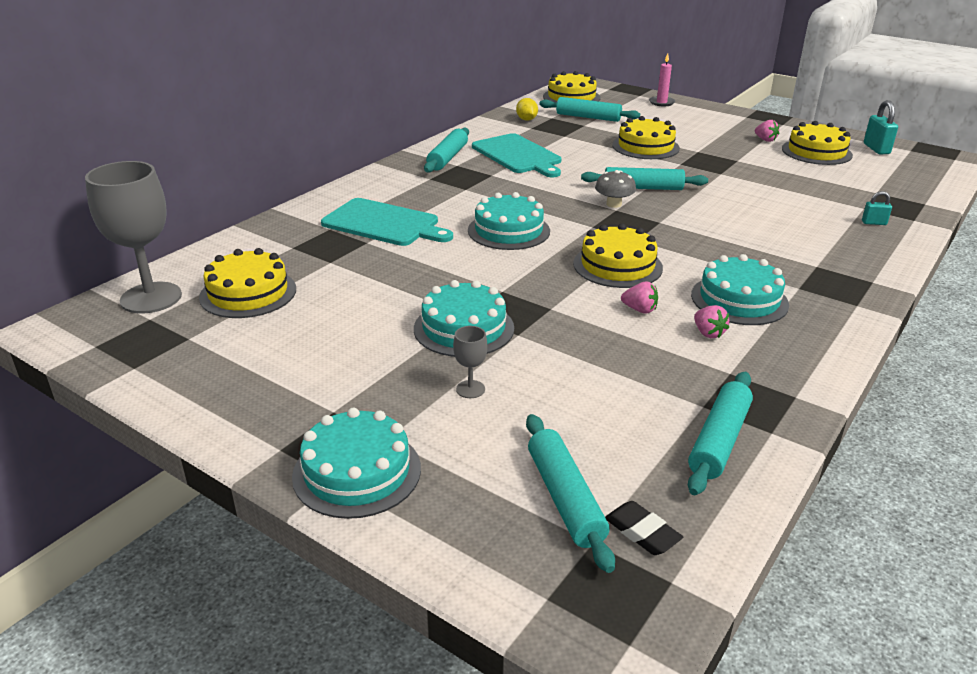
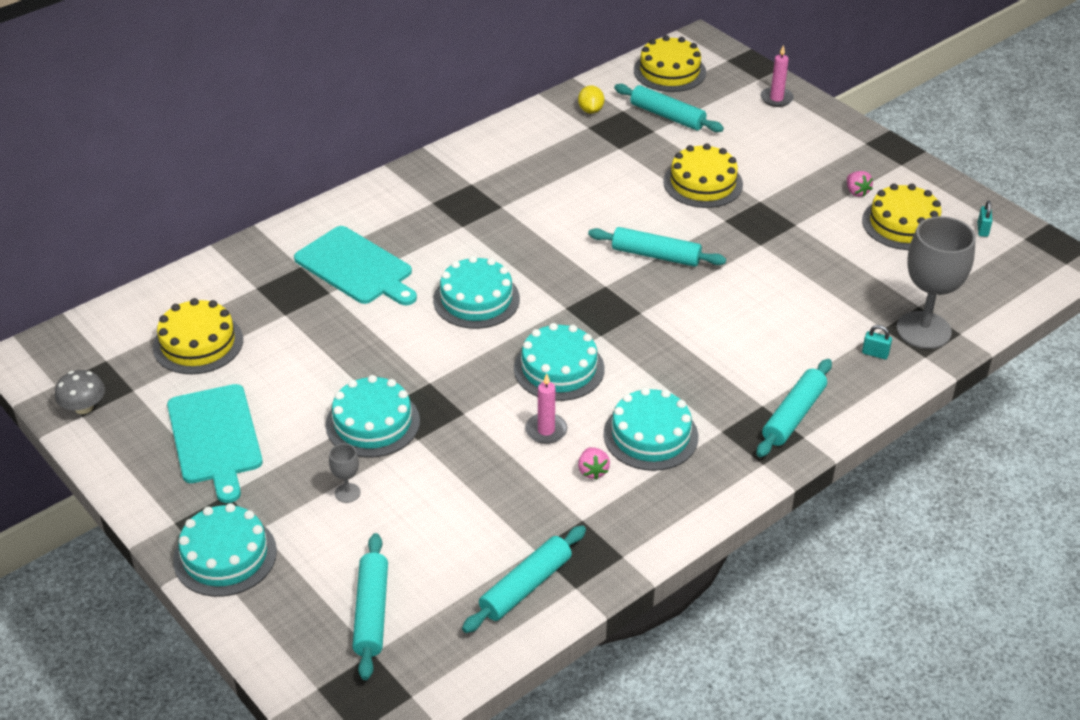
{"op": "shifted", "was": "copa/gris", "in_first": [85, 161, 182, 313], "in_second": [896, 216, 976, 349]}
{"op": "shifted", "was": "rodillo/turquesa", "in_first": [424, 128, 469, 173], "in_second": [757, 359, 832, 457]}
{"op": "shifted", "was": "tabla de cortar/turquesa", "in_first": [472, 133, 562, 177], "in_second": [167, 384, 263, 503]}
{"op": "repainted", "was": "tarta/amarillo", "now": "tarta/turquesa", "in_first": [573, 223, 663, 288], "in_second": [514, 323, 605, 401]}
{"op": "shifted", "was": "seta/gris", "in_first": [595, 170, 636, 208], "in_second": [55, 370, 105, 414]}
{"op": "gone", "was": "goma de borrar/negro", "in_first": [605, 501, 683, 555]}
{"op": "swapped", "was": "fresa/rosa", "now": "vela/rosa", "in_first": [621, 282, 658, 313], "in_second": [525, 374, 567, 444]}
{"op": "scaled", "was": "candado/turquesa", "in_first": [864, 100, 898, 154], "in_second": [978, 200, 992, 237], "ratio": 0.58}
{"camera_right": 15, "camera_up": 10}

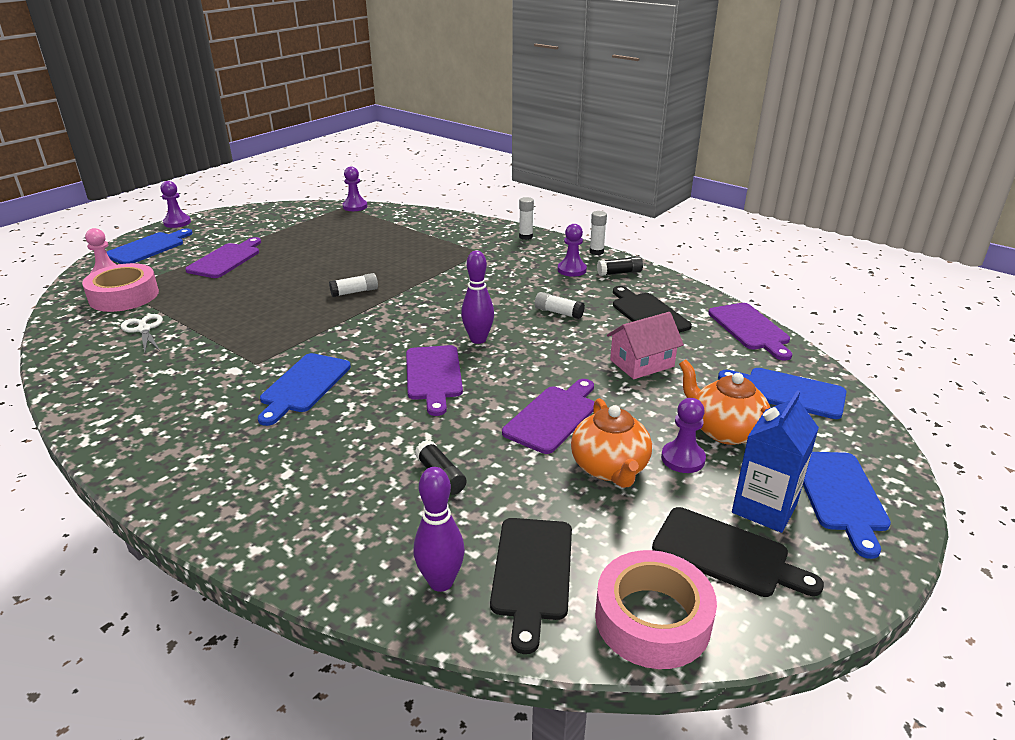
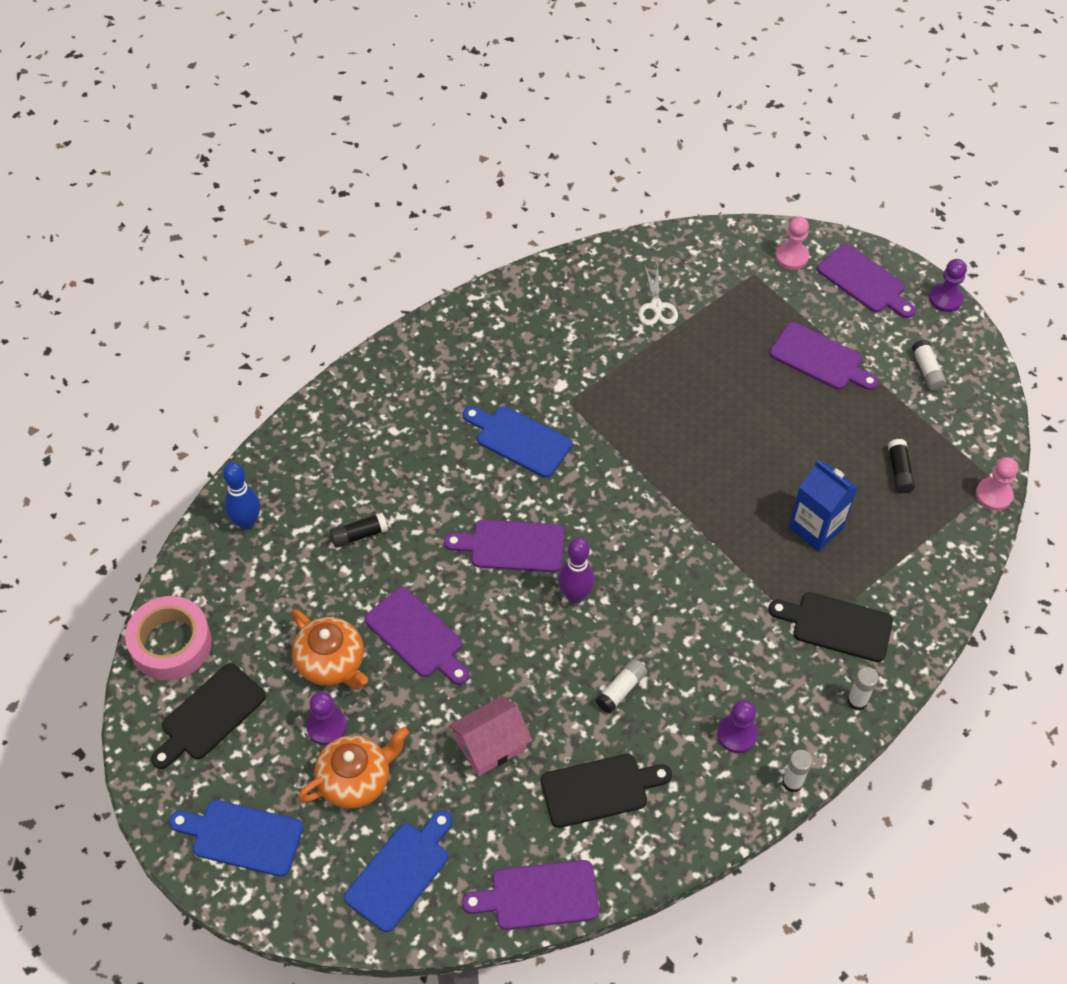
{"op": "gone", "was": "cinta adhesiva/rosa", "in_first": [82, 263, 159, 312]}
{"op": "repainted", "was": "tabla de cortar/azul", "now": "tabla de cortar/morado", "in_first": [107, 228, 193, 264], "in_second": [817, 244, 916, 318]}
{"op": "rotated", "was": "tijeras/blanco", "in_first": [121, 314, 163, 353], "in_second": [638, 264, 678, 326], "clockwise": 105}
{"op": "shifted", "was": "barra de pegamento/blanco", "in_first": [329, 273, 378, 297], "in_second": [912, 340, 947, 391]}
{"op": "repainted", "was": "peón/morado", "now": "peón/rosa", "in_first": [342, 166, 367, 211], "in_second": [976, 457, 1018, 511]}
{"op": "repainted", "was": "bolo/morado", "now": "bolo/azul", "in_first": [414, 467, 465, 592], "in_second": [223, 462, 260, 530]}
{"op": "shifted", "was": "tabla de cortar/negro", "in_first": [490, 518, 572, 654], "in_second": [768, 592, 893, 662]}
{"op": "rotated", "was": "tetera/naranja", "in_first": [571, 398, 652, 488], "in_second": [292, 609, 368, 689], "clockwise": -135}
{"op": "shifted", "was": "barra de pegamento/negro", "in_first": [597, 256, 643, 276], "in_second": [888, 439, 915, 493]}
{"op": "rotated", "was": "casa/rosa", "in_first": [607, 312, 684, 379], "in_second": [449, 696, 532, 776], "clockwise": 75}
{"op": "shifted", "was": "cartón de leche/azul", "in_first": [732, 390, 819, 533], "in_second": [788, 460, 858, 551]}
{"camera_right": 100, "camera_up": 25}

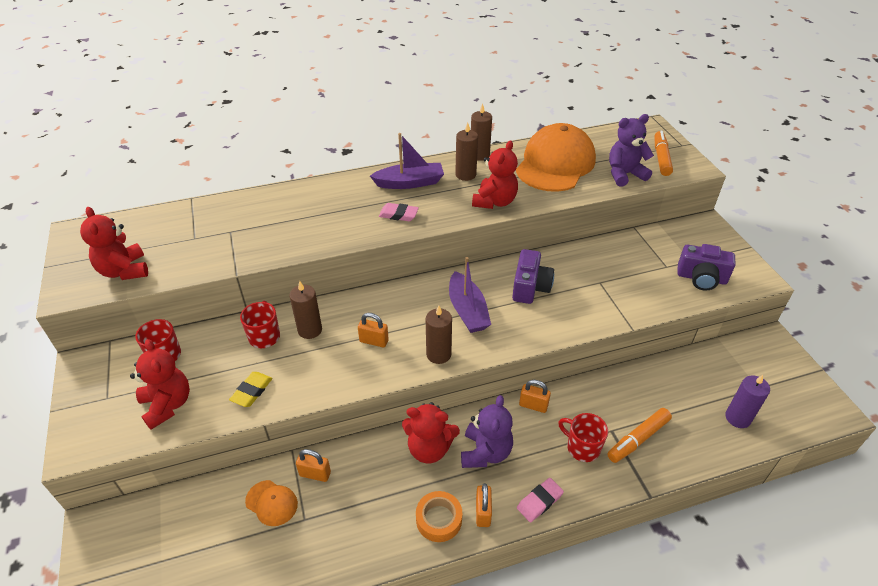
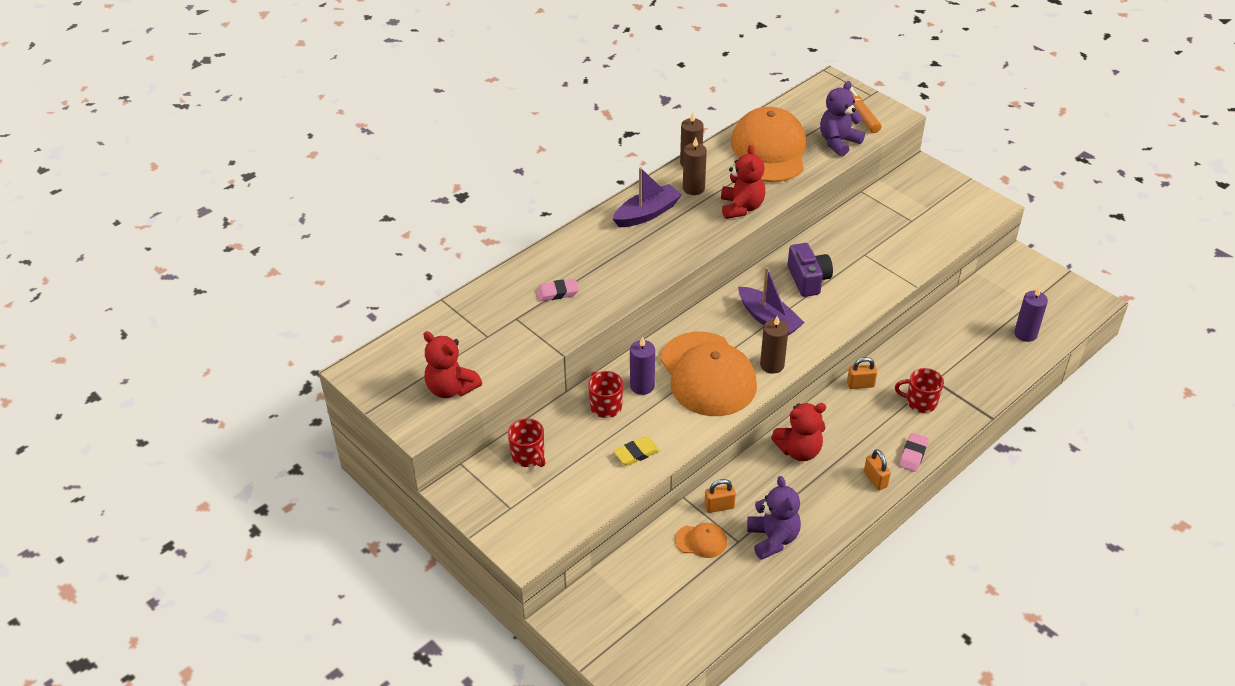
{"op": "gone", "was": "osito/rojo", "in_first": [130, 339, 190, 430]}
{"op": "rotated", "was": "goma de borrar/amarillo", "in_first": [229, 372, 273, 407], "in_second": [614, 436, 660, 466], "clockwise": 60}
{"op": "repainted", "was": "vela/marrón", "now": "vela/morado", "in_first": [290, 281, 322, 339], "in_second": [630, 336, 655, 395]}
{"op": "swapped", "was": "candado/naranja", "now": "gorra/naranja", "in_first": [358, 313, 389, 347], "in_second": [660, 332, 757, 416]}
{"op": "shifted", "was": "goma de borrar/rosa", "in_first": [379, 203, 419, 221], "in_second": [536, 279, 579, 301]}
{"op": "gone", "was": "cinta adhesiva/naranja", "in_first": [416, 491, 462, 542]}
{"op": "shifted", "was": "osito/morado", "in_first": [461, 395, 513, 468], "in_second": [747, 476, 801, 560]}
{"op": "gone", "was": "rotulador/naranja", "in_first": [607, 408, 672, 463]}
{"op": "gone", "was": "cámara/morado", "in_first": [677, 244, 736, 291]}
{"camera_right": -25, "camera_up": 0}

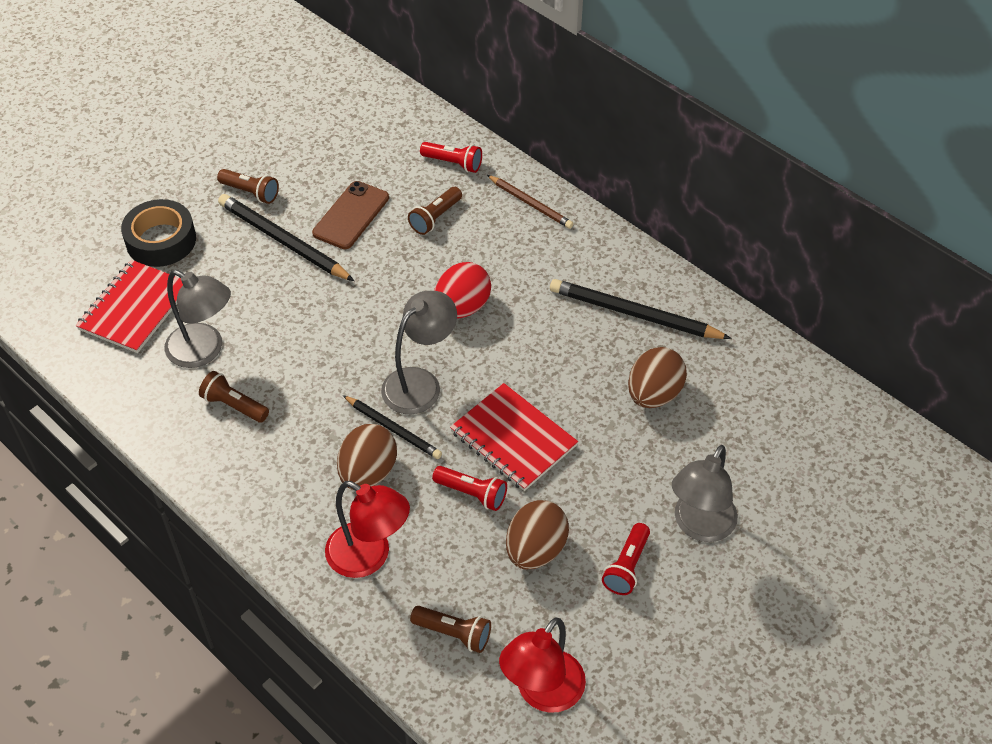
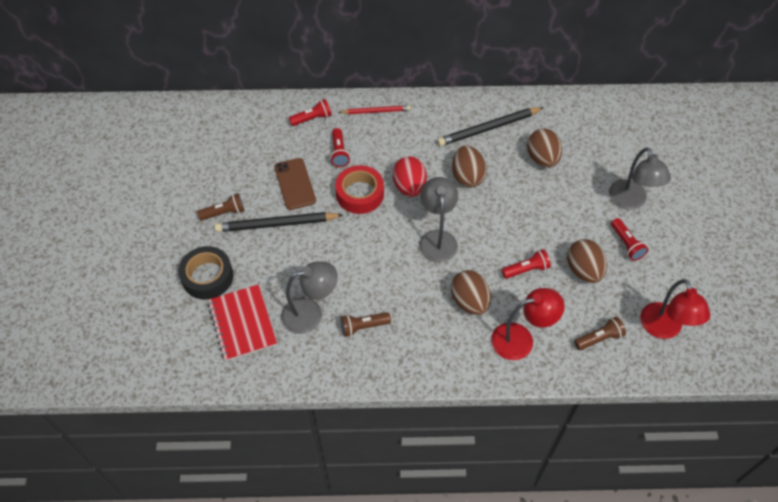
{"op": "gone", "was": "lápiz/negro", "in_first": [343, 395, 442, 459]}
{"op": "repainted", "was": "lámpara de mano/marrón", "now": "lámpara de mano/rojo", "in_first": [408, 187, 462, 235], "in_second": [330, 128, 350, 167]}
{"op": "gone", "was": "cuaderno/rojo", "in_first": [450, 383, 578, 491]}
{"op": "repainted", "was": "lápiz/marrón", "now": "lápiz/rojo", "in_first": [487, 175, 574, 229], "in_second": [339, 105, 411, 114]}
{"op": "new", "now": "cinta adhesiva/rojo", "in_second": [335, 165, 384, 214]}
{"op": "new", "now": "huevo/marrón", "in_second": [452, 146, 487, 188]}
{"camera_right": -45, "camera_up": 5}

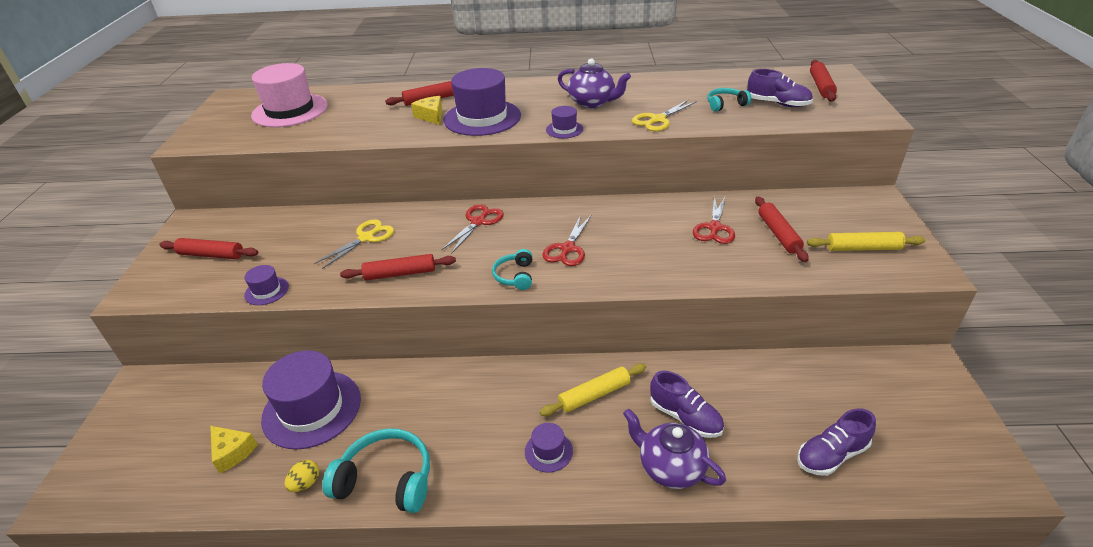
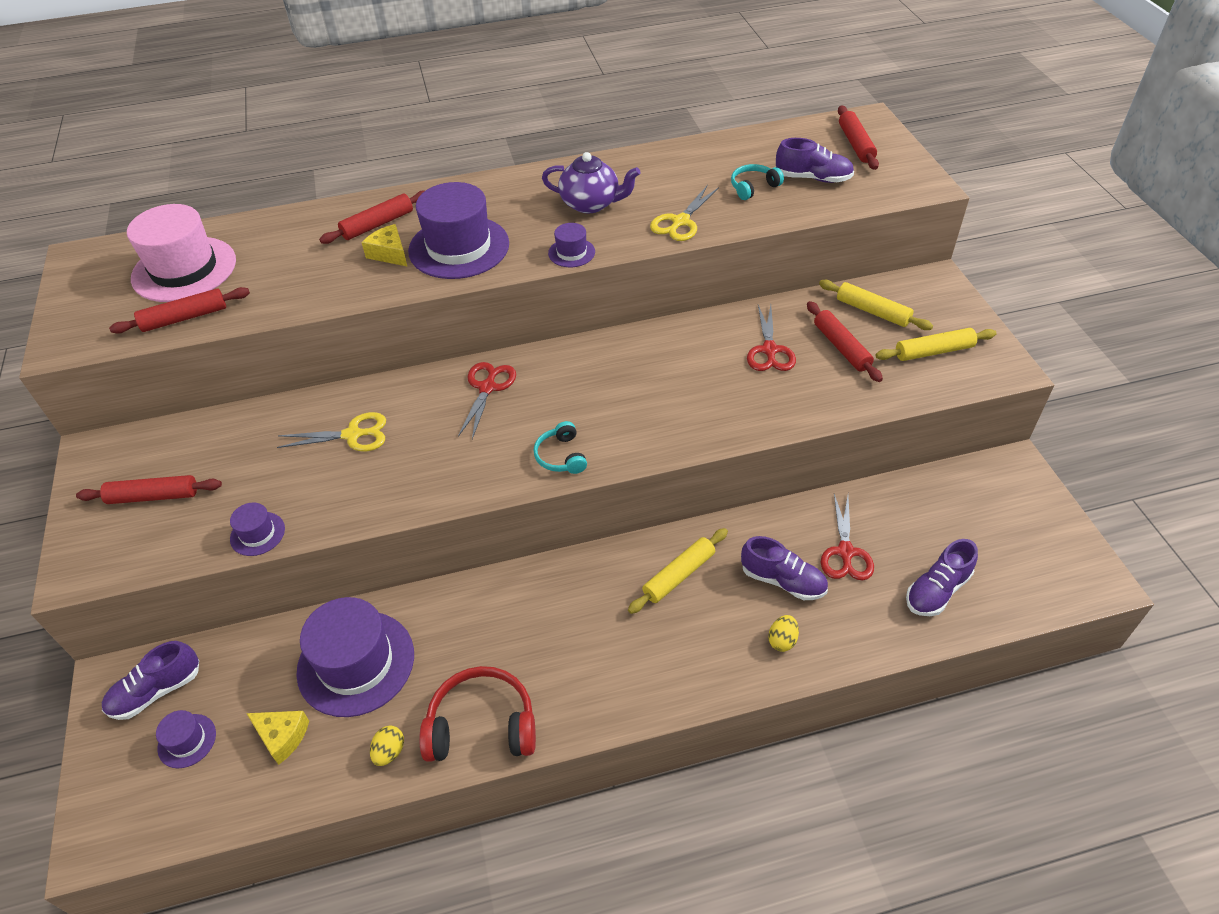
{"op": "rotated", "was": "tijeras/amarillo", "in_first": [314, 219, 394, 269], "in_second": [277, 412, 386, 451], "clockwise": 60}
{"op": "repainted", "was": "auriculares/turquesa", "now": "auriculares/rojo", "in_first": [322, 428, 430, 513], "in_second": [419, 666, 536, 762]}
{"op": "shifted", "was": "rodillo/rojo", "in_first": [340, 254, 456, 280], "in_second": [109, 287, 250, 334]}
{"op": "shifted", "was": "sombrero/morado", "in_first": [525, 423, 573, 473], "in_second": [156, 710, 216, 768]}
{"op": "shifted", "was": "tijeras/rojo", "in_first": [542, 215, 591, 266], "in_second": [821, 494, 874, 580]}
{"op": "swapped", "was": "tetera/morado", "now": "huevo/amarillo", "in_first": [623, 409, 726, 489], "in_second": [768, 615, 799, 652]}
{"op": "new", "now": "zapato/morado", "in_second": [102, 641, 199, 720]}
{"op": "new", "now": "rodillo/amarillo", "in_second": [819, 280, 933, 330]}
{"camera_right": -15, "camera_up": 10}

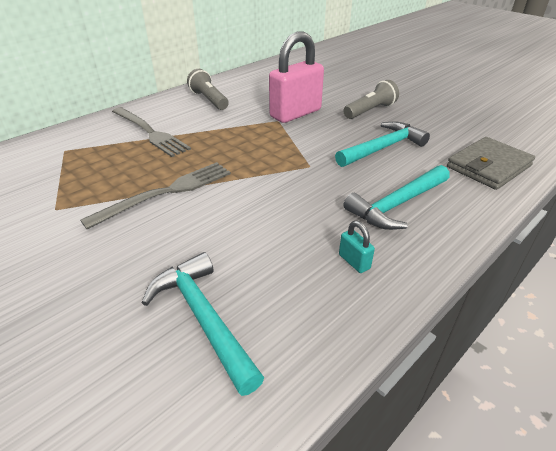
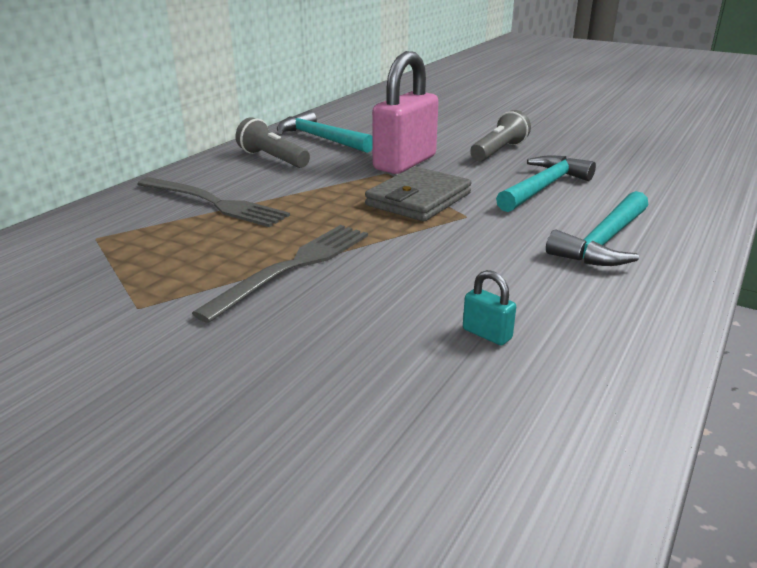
{"op": "shifted", "was": "martillo/turquesa", "in_first": [142, 252, 264, 396], "in_second": [277, 110, 373, 153]}
{"op": "shifted", "was": "candado/turquesa", "in_first": [339, 221, 375, 273], "in_second": [463, 270, 516, 345]}
{"op": "shifted", "was": "cartera/gris", "in_first": [447, 137, 535, 190], "in_second": [365, 167, 472, 221]}
{"camera_right": -15, "camera_up": -10}

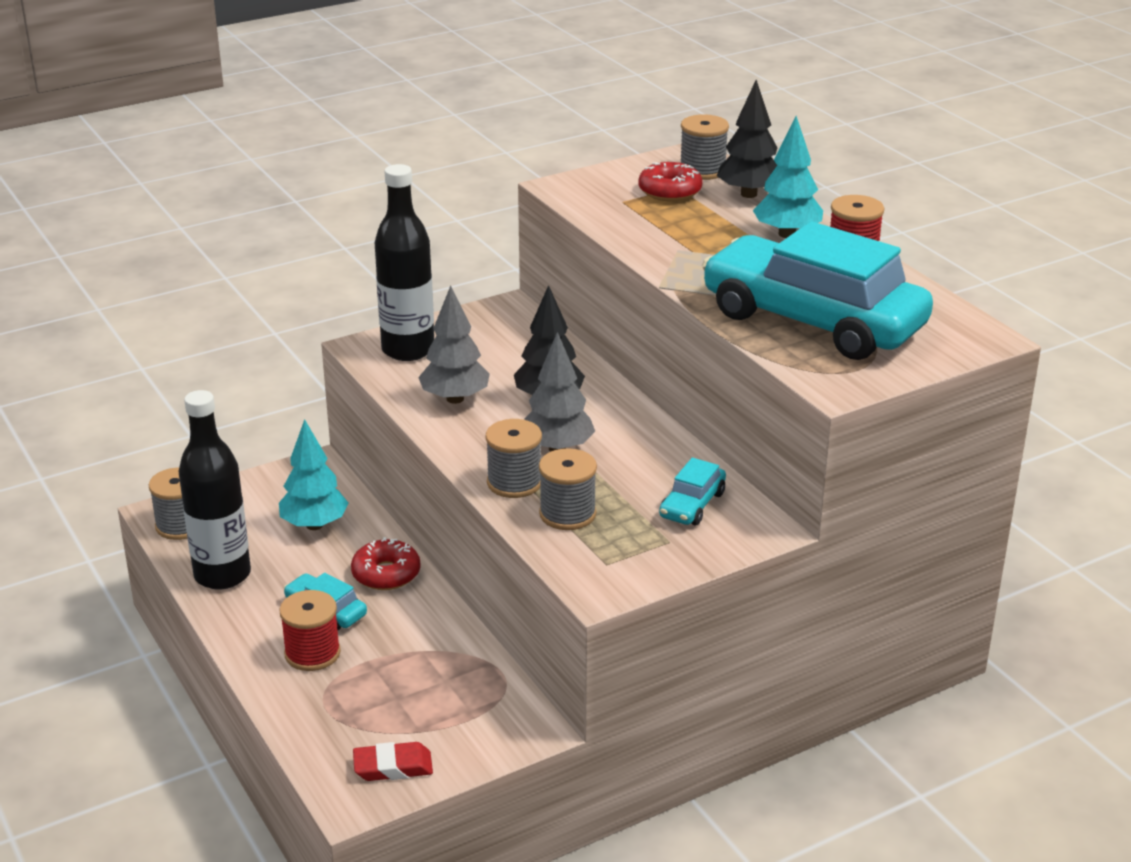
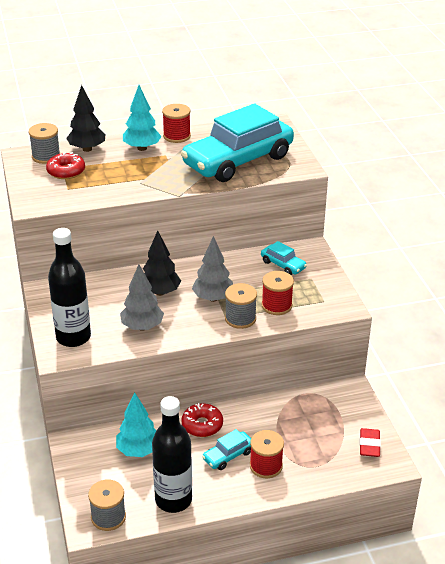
{"op": "repainted", "was": "carrete/gris", "now": "carrete/rojo", "in_first": [539, 448, 597, 530], "in_second": [261, 271, 294, 315]}
{"camera_right": -75, "camera_up": 5}

